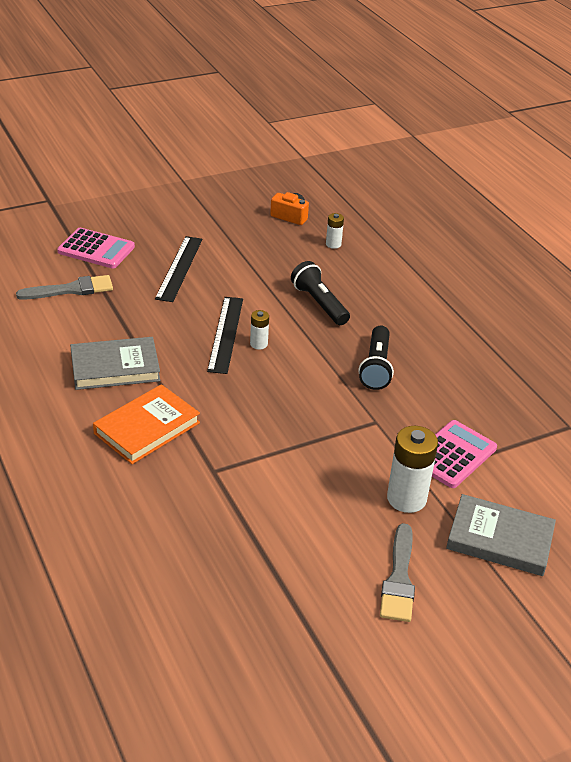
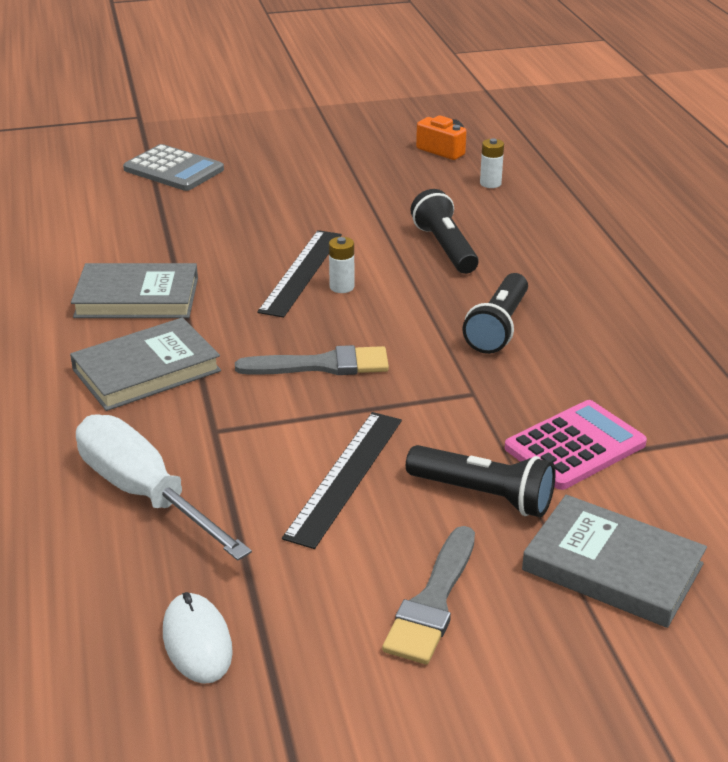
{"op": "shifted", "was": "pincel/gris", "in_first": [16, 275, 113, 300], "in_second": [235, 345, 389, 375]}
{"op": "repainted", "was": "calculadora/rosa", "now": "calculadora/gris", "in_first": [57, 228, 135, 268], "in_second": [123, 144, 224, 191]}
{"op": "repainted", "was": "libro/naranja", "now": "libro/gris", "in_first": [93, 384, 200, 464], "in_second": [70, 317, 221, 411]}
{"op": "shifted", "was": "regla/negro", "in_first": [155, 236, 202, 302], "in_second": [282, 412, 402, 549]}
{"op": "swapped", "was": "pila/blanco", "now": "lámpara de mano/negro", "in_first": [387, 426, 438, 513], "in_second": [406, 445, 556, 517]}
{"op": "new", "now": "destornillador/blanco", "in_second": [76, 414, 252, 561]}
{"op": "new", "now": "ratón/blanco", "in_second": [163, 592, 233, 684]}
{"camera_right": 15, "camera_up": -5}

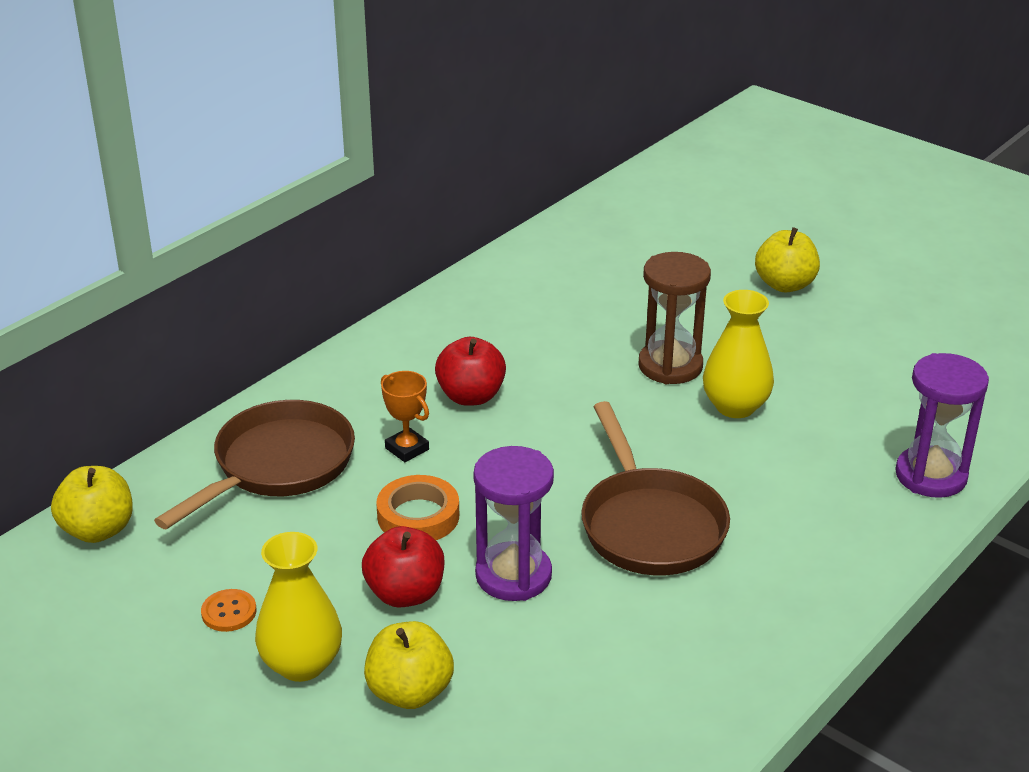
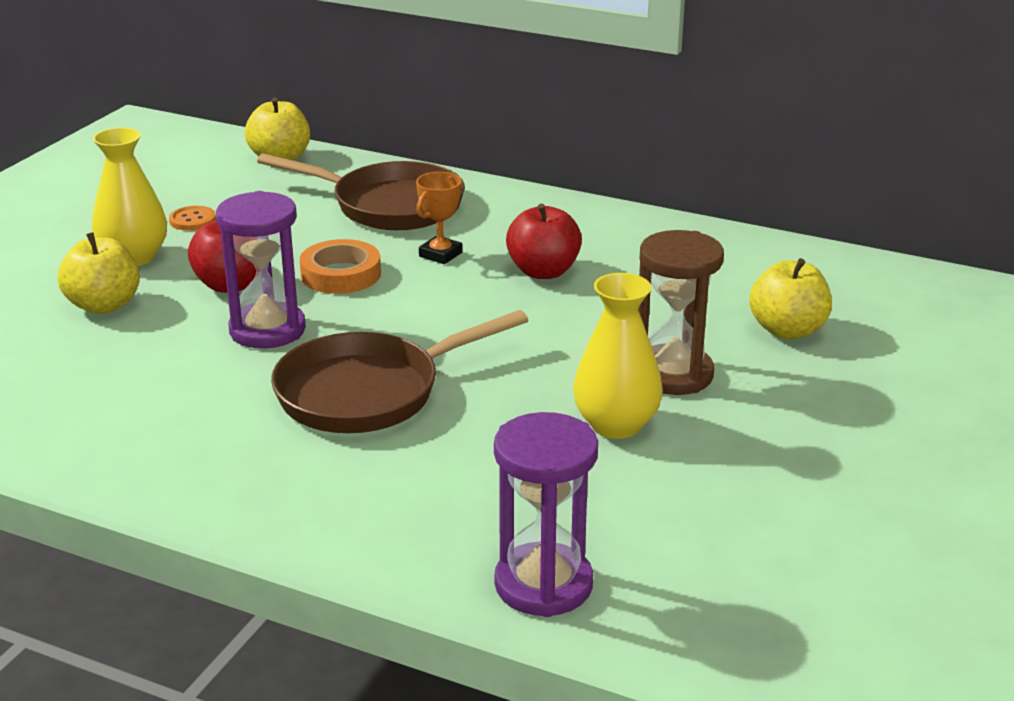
{"op": "shifted", "was": "manzana/amarillo", "in_first": [755, 227, 820, 292], "in_second": [749, 258, 832, 339]}
{"camera_right": 75, "camera_up": -5}

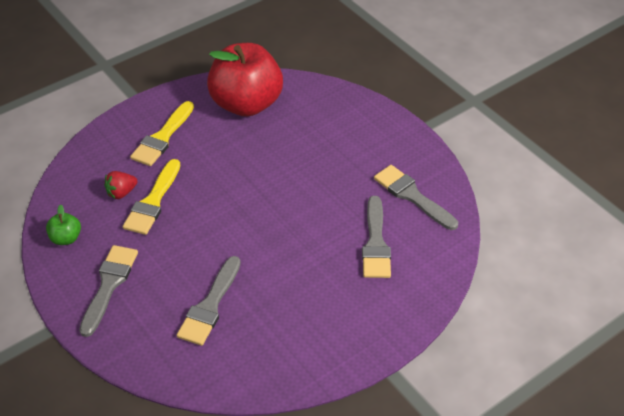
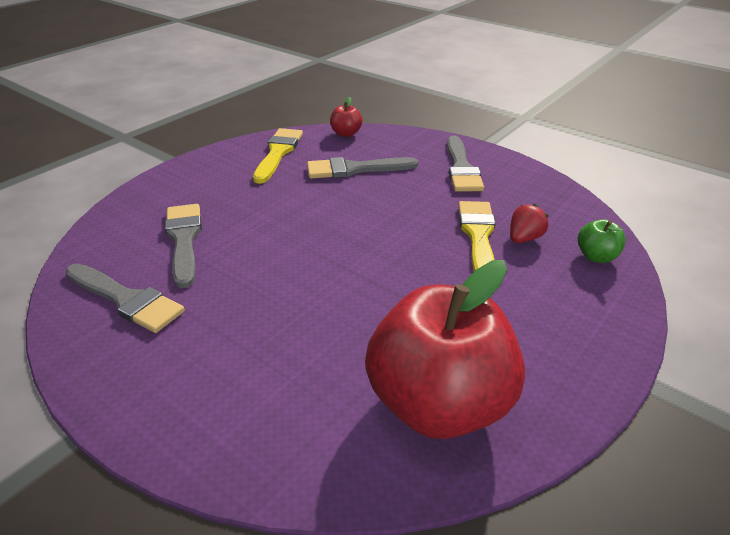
{"op": "shifted", "was": "manzana/verde", "in_first": [46, 204, 81, 245], "in_second": [578, 219, 626, 263]}
{"op": "shifted", "was": "pincel/amarillo", "in_first": [130, 101, 194, 166], "in_second": [253, 128, 303, 184]}
{"op": "rotated", "was": "pincel/gris", "in_first": [177, 256, 241, 346], "in_second": [307, 157, 418, 179], "clockwise": -105}
{"op": "new", "now": "manzana/rojo", "in_second": [330, 97, 363, 137]}
{"camera_right": 165, "camera_up": -10}

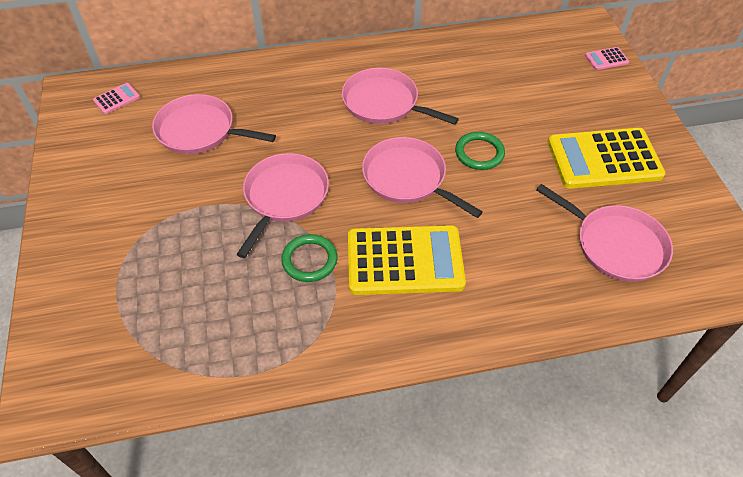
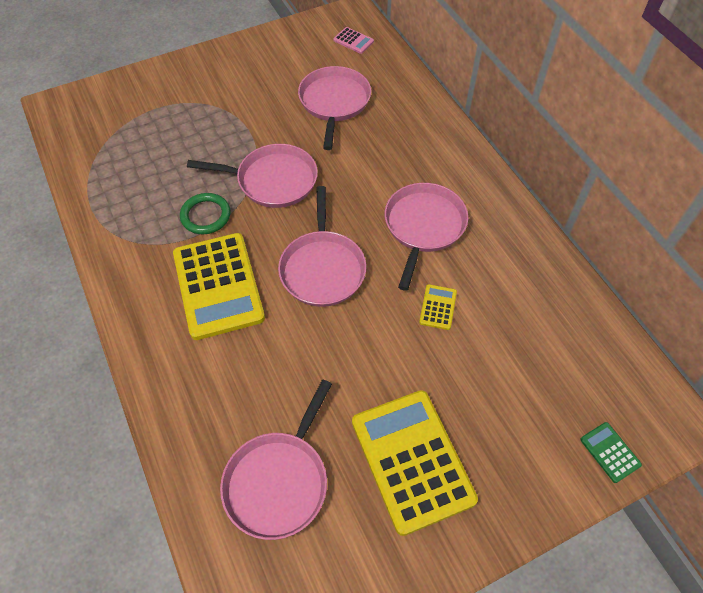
{"op": "rotated", "was": "sartén/rosa", "in_first": [362, 137, 483, 218], "in_second": [278, 186, 366, 307], "clockwise": 150}
{"op": "gone", "was": "anillo/verde", "in_first": [455, 132, 505, 170]}
{"op": "repainted", "was": "calculadora/rosa", "now": "calculadora/verde", "in_first": [585, 47, 629, 70], "in_second": [580, 422, 642, 483]}
{"op": "new", "now": "calculadora/amarillo", "in_second": [419, 284, 457, 330]}
{"camera_right": 75, "camera_up": 5}

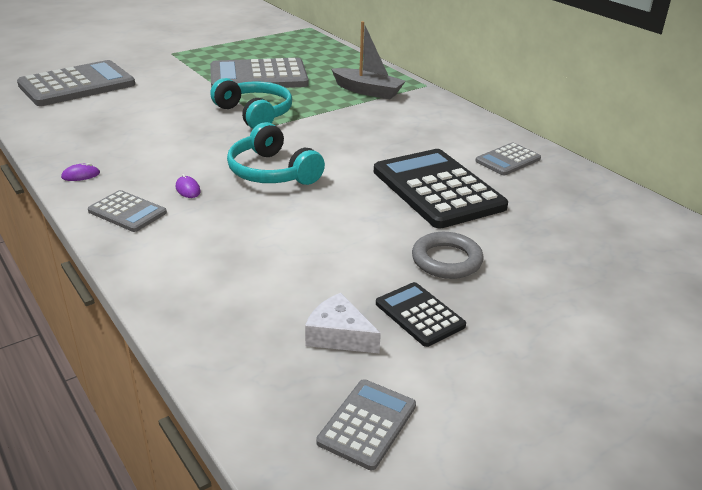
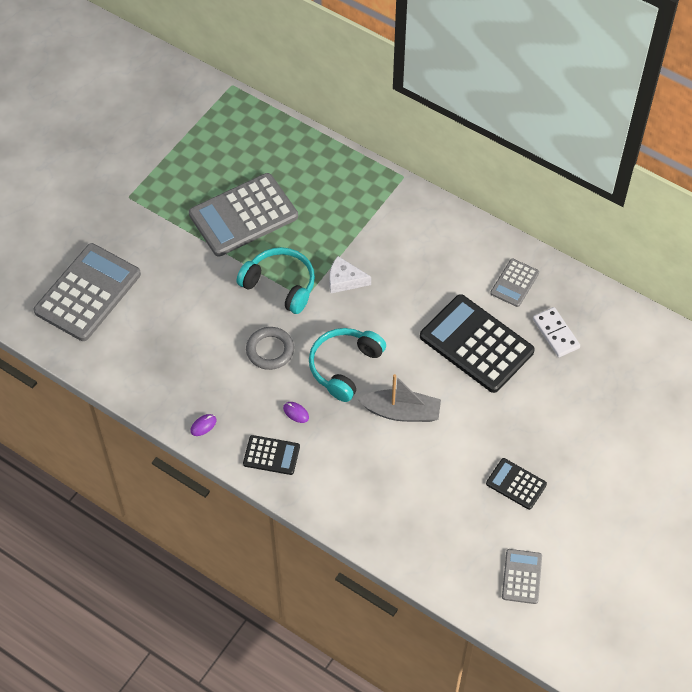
{"op": "repainted", "was": "calculadora/gris", "now": "calculadora/negro", "in_first": [88, 190, 167, 232], "in_second": [243, 435, 300, 475]}
{"op": "rotated", "was": "auriculares/turquesa", "in_first": [227, 122, 325, 185], "in_second": [309, 328, 386, 402], "clockwise": 90}
{"op": "shifted", "was": "queso/blanco", "in_first": [305, 293, 381, 353], "in_second": [329, 256, 371, 293]}
{"op": "shifted", "was": "barco/gris", "in_first": [331, 21, 406, 99], "in_second": [358, 374, 441, 422]}
{"op": "shifted", "was": "anillo/gris", "in_first": [412, 232, 484, 279], "in_second": [246, 327, 294, 370]}
{"op": "new", "now": "ficha de dominó/blanco", "in_second": [533, 307, 580, 357]}
{"camera_right": -20, "camera_up": 25}

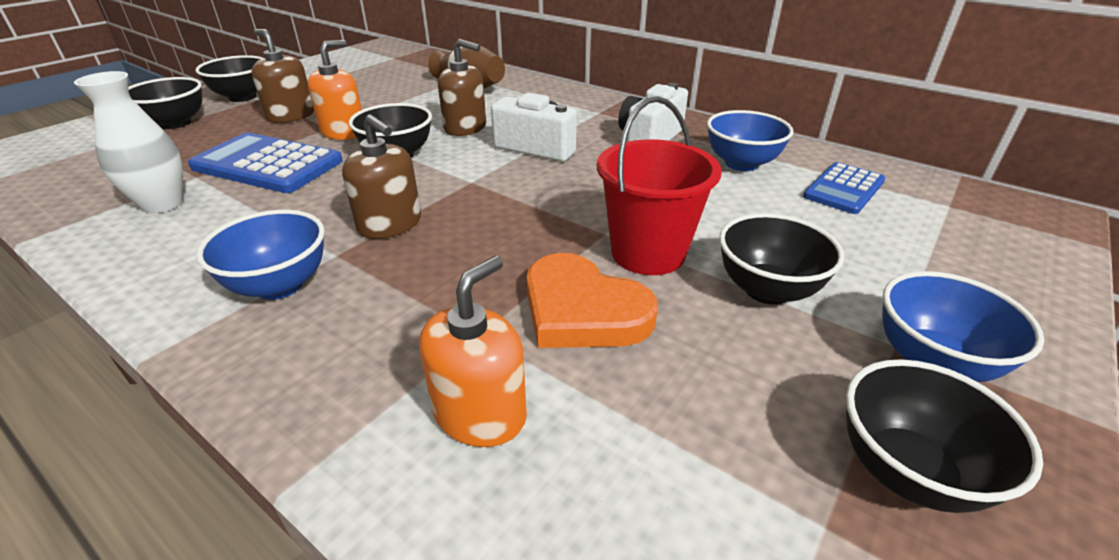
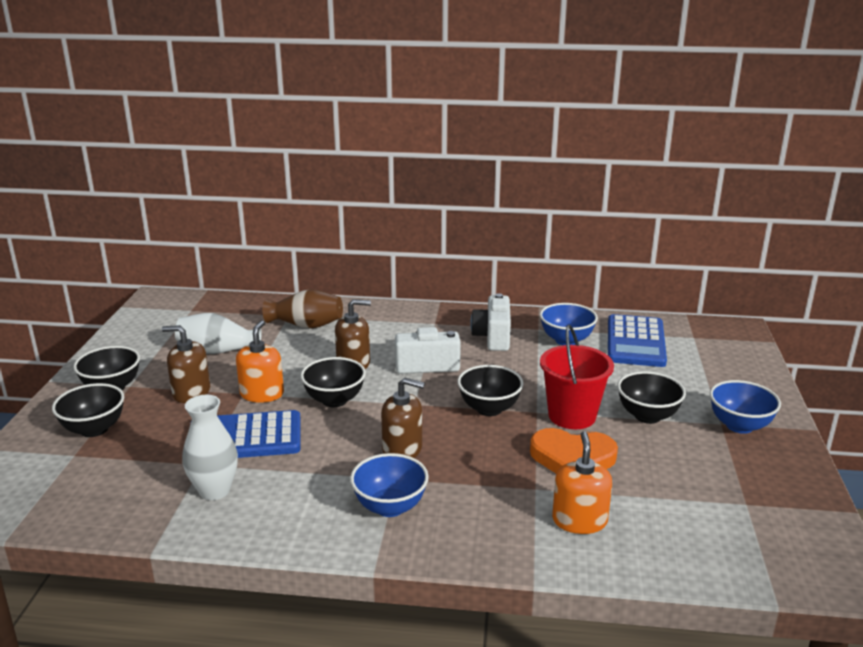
{"op": "scaled", "was": "calculadora/azul", "in_first": [803, 162, 885, 214], "in_second": [608, 314, 667, 367], "ratio": 1.59}
{"op": "shifted", "was": "cuenco/negro", "in_first": [846, 359, 1043, 513], "in_second": [457, 365, 524, 416]}
{"op": "new", "now": "florero/blanco", "in_second": [175, 313, 262, 354]}
{"camera_right": -30, "camera_up": -10}

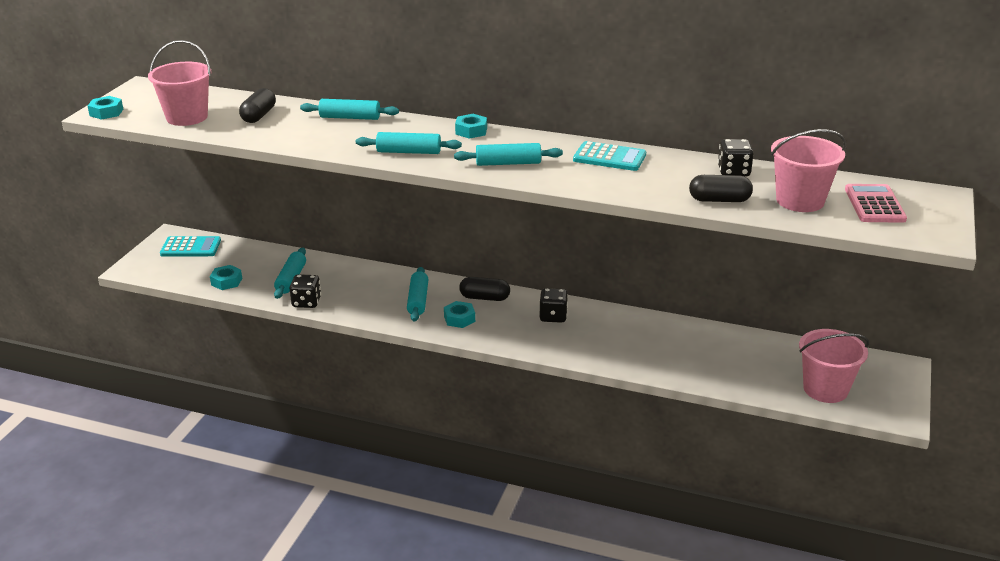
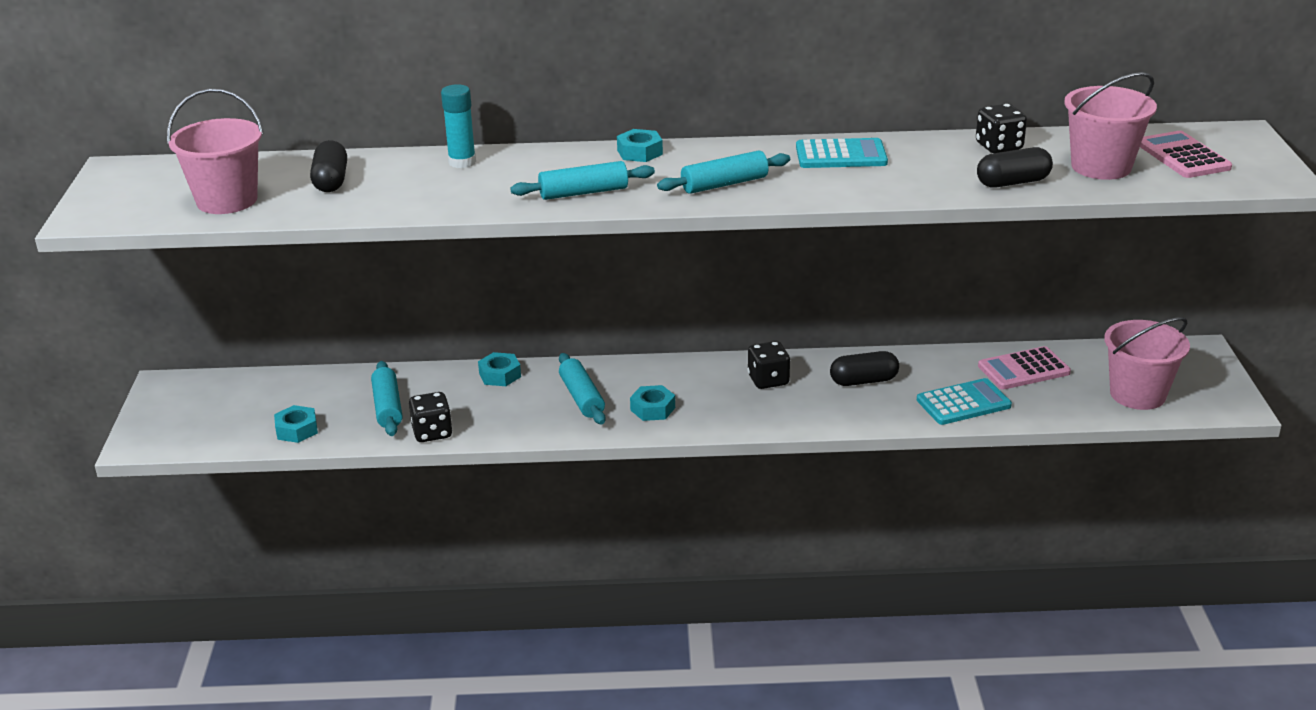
{"op": "shifted", "was": "tuerca/turquesa", "in_first": [88, 96, 124, 120], "in_second": [478, 352, 521, 386]}
{"op": "shifted", "was": "calculadora/turquesa", "in_first": [160, 236, 221, 257], "in_second": [917, 378, 1012, 425]}
{"op": "swapped", "was": "rodillo/turquesa", "now": "barra de pegamento/turquesa", "in_first": [300, 99, 399, 120], "in_second": [441, 84, 476, 168]}
{"op": "shifted", "was": "cápsula/negro", "in_first": [459, 277, 510, 301], "in_second": [830, 351, 899, 386]}
{"op": "new", "now": "calculadora/rosa", "in_second": [978, 346, 1071, 389]}
{"camera_right": -20, "camera_up": 0}

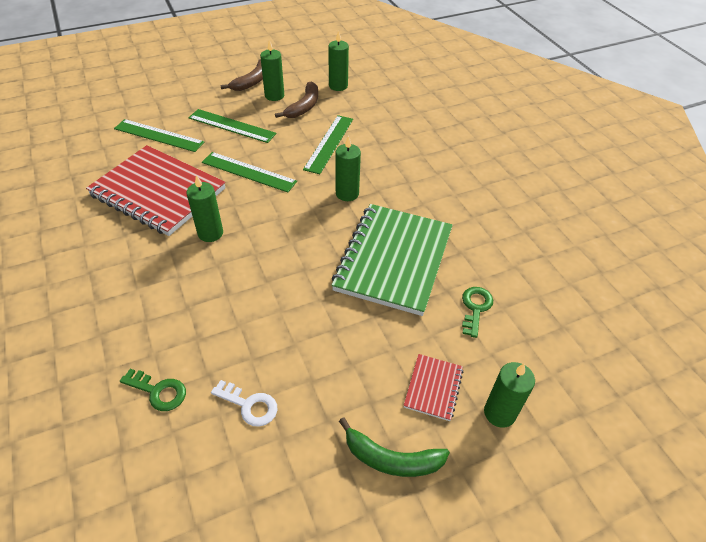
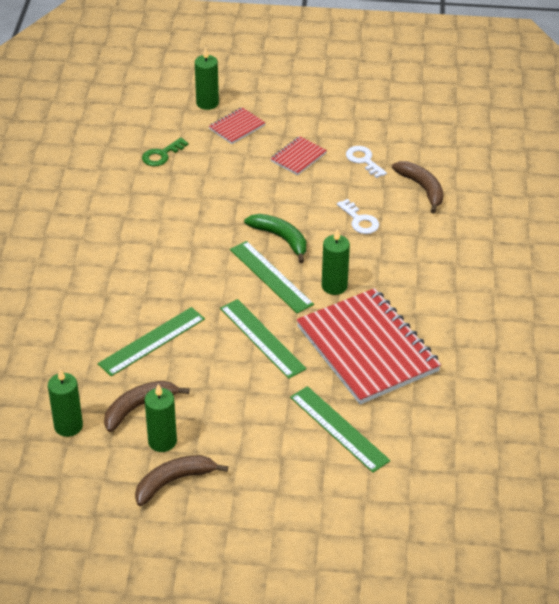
{"op": "swapped", "was": "llave/verde", "now": "plátano/marrón", "in_first": [120, 369, 186, 411], "in_second": [392, 161, 444, 213]}
{"op": "shifted", "was": "regla/verde", "in_first": [189, 109, 276, 143], "in_second": [230, 241, 314, 314]}
{"op": "gone", "was": "cuaderno/verde", "in_first": [331, 204, 453, 316]}
{"op": "gone", "was": "vela/verde", "in_first": [336, 135, 361, 201]}
{"op": "shifted", "was": "plátano/verde", "in_first": [339, 417, 450, 477], "in_second": [244, 214, 306, 263]}
{"op": "new", "now": "cuaderno/rojo", "in_second": [270, 136, 327, 175]}
{"op": "new", "now": "llave/blanco", "in_second": [337, 199, 379, 234]}
{"camera_right": -150, "camera_up": -5}

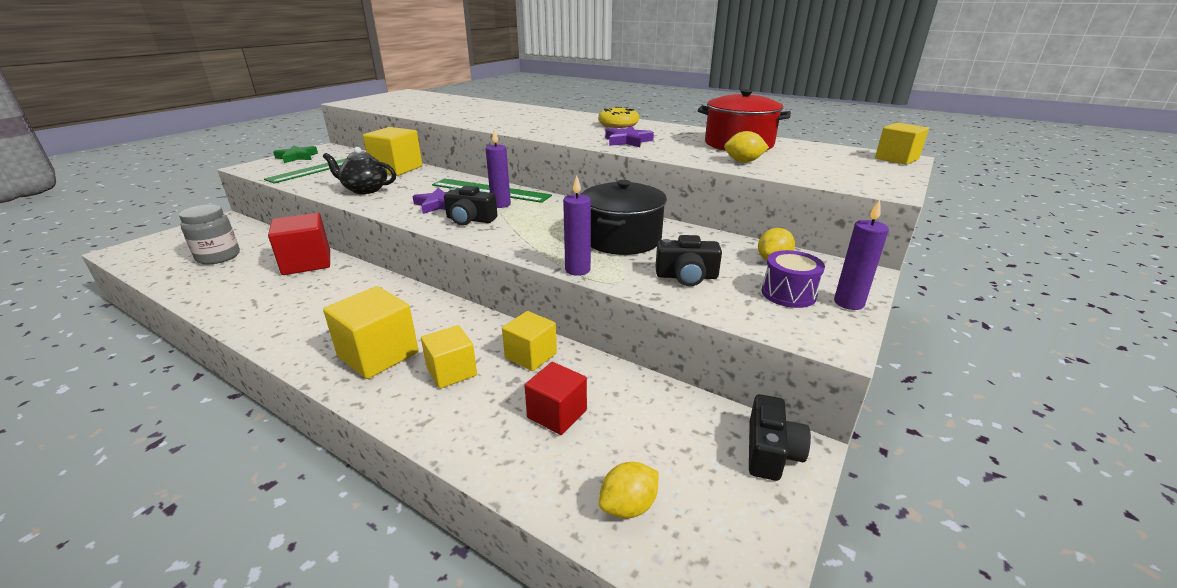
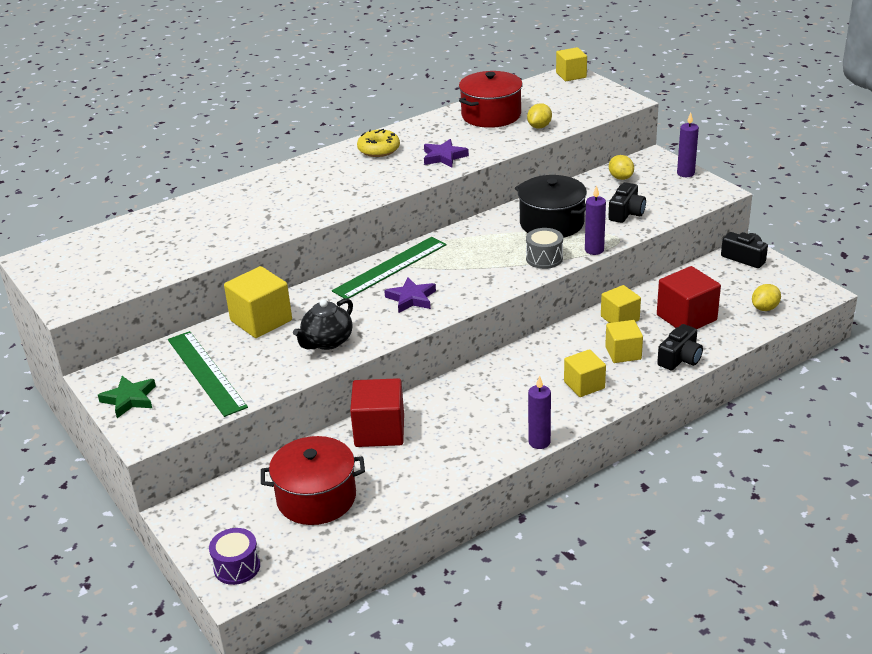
{"op": "swapped", "was": "tarro/gris", "now": "olla/rojo", "in_first": [179, 205, 240, 264], "in_second": [261, 436, 365, 525]}
{"op": "scaled", "was": "cubo/amarillo", "in_first": [323, 286, 418, 379], "in_second": [564, 349, 606, 397], "ratio": 0.65}
{"op": "shifted", "was": "cámara/negro", "in_first": [444, 186, 497, 225], "in_second": [657, 324, 703, 370]}
{"op": "shifted", "was": "vela/morado", "in_first": [486, 129, 511, 208], "in_second": [528, 376, 551, 449]}
{"op": "scaled", "was": "cubo/rojo", "in_first": [524, 362, 587, 435], "in_second": [657, 266, 721, 329], "ratio": 1.53}
{"op": "rotated", "was": "limón/amarillo", "in_first": [599, 462, 659, 519], "in_second": [752, 284, 781, 311], "clockwise": 60}
{"op": "shifted", "was": "tambor/morado", "in_first": [762, 250, 825, 308], "in_second": [209, 528, 260, 585]}
{"op": "new", "now": "tambor/gris", "in_second": [526, 228, 563, 269]}
{"camera_right": -65, "camera_up": 5}

